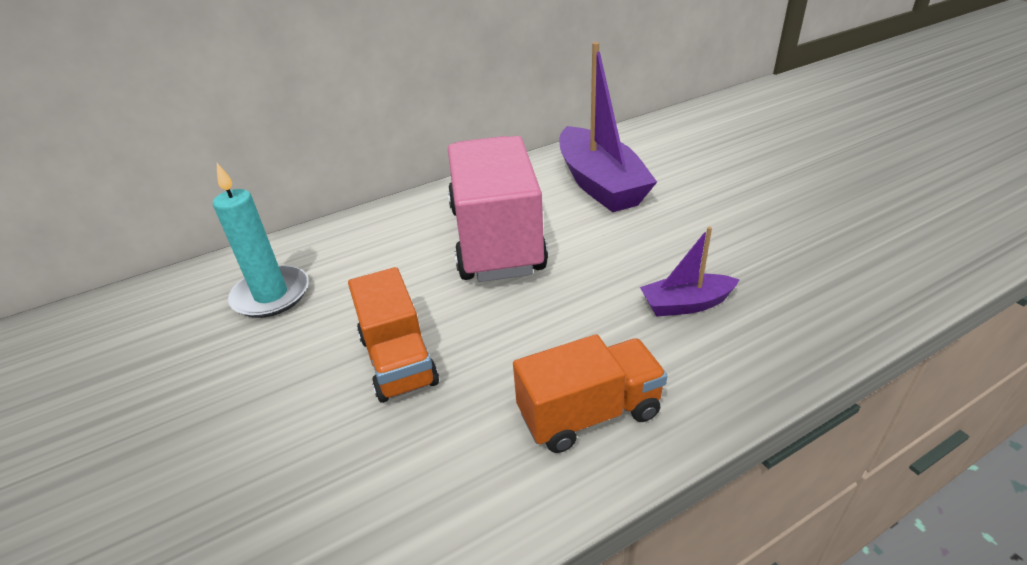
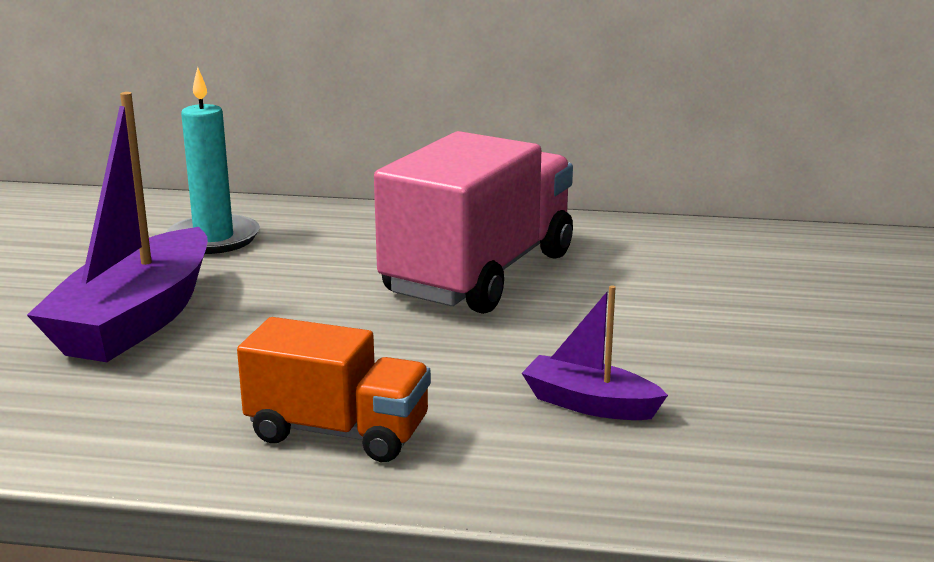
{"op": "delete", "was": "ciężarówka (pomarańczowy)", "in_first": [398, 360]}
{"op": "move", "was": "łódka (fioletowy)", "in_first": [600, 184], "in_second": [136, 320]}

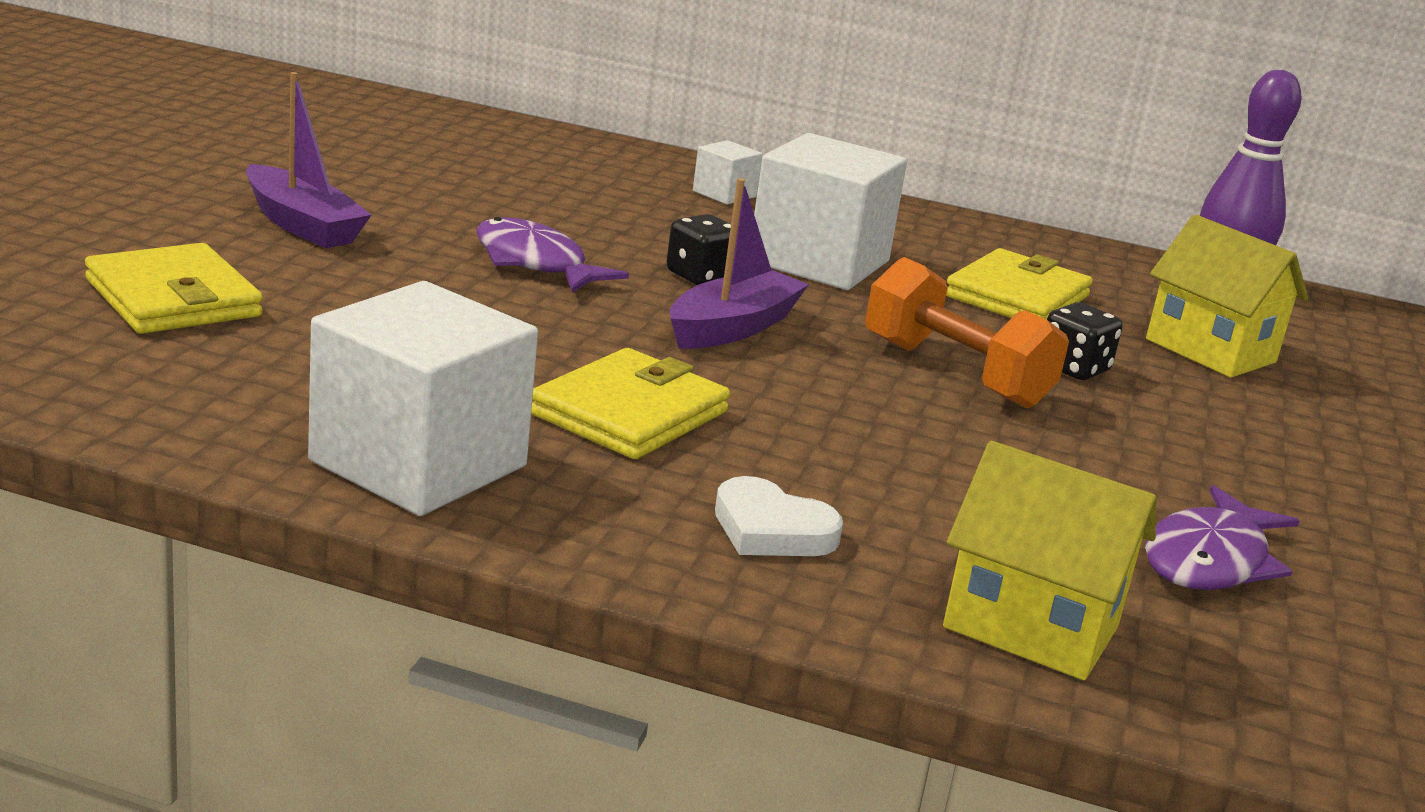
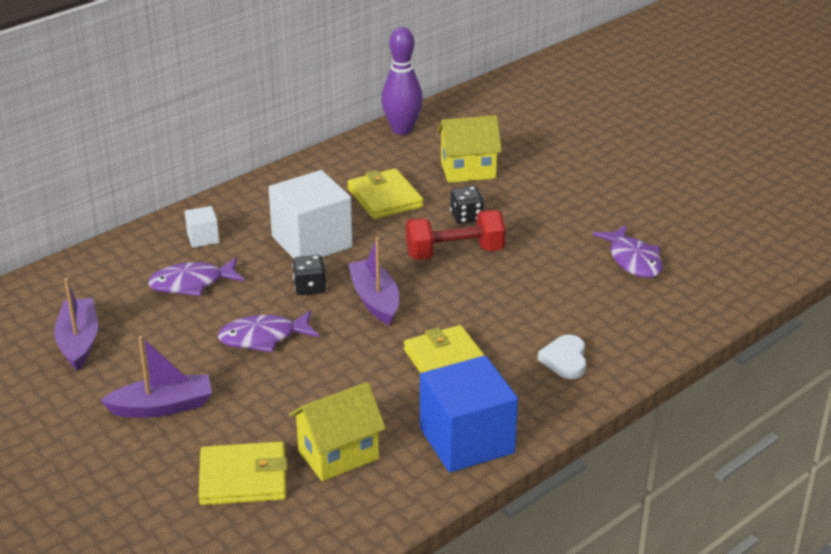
{"op": "recolor", "was": "sześcian (biały)", "now": "sześcian (niebieski)", "in_first": [418, 463], "in_second": [466, 440]}
{"op": "rotate", "was": "serce (biały)", "in_first": [771, 530], "in_second": [565, 360], "clockwise": 120}
{"op": "recolor", "was": "hantel (pomarańczowy)", "now": "hantel (czerwony)", "in_first": [955, 373], "in_second": [454, 253]}
{"op": "move", "was": "domek (żółty)", "in_first": [1031, 627], "in_second": [338, 455]}
{"op": "insert", "now": "łódka (fioletowy)", "in_second": [79, 342]}
{"op": "insert", "now": "ryba (fioletowy)", "in_second": [192, 283]}

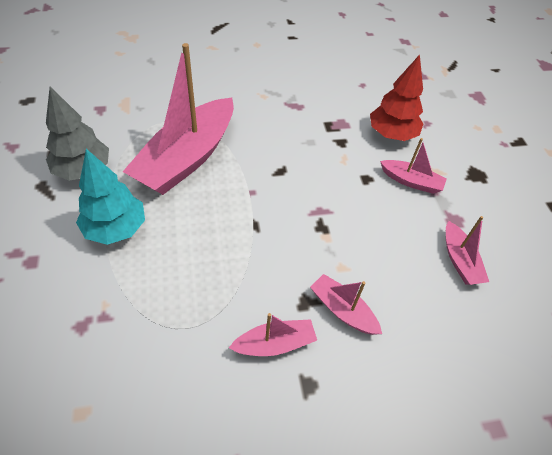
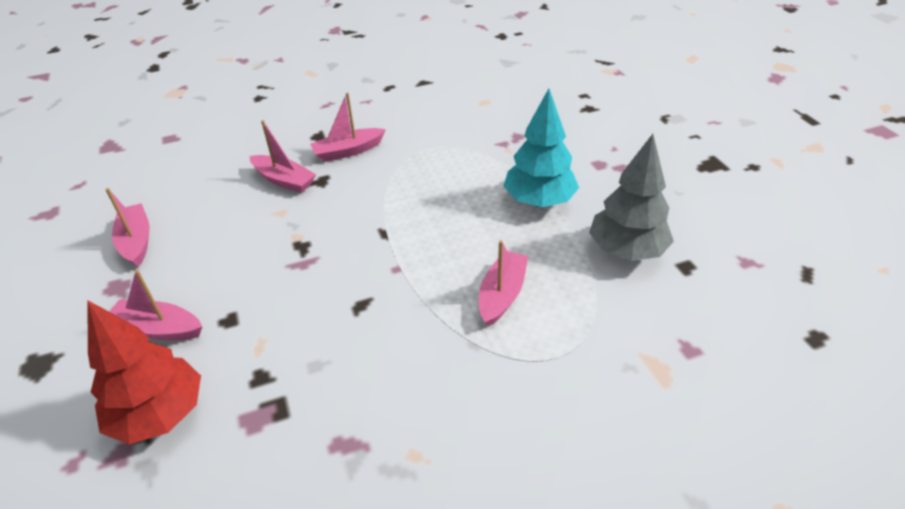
{"op": "resize", "was": "łódka (różowy)", "in_first": [187, 158], "in_second": [502, 294], "ratio": 0.46}

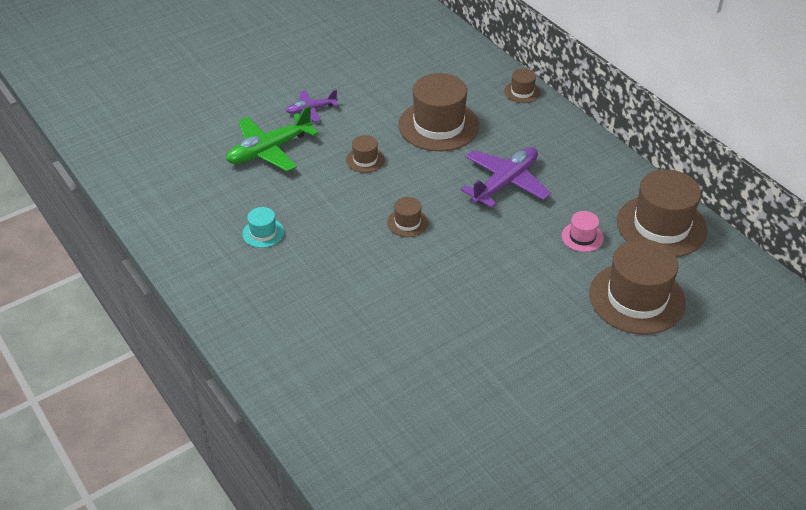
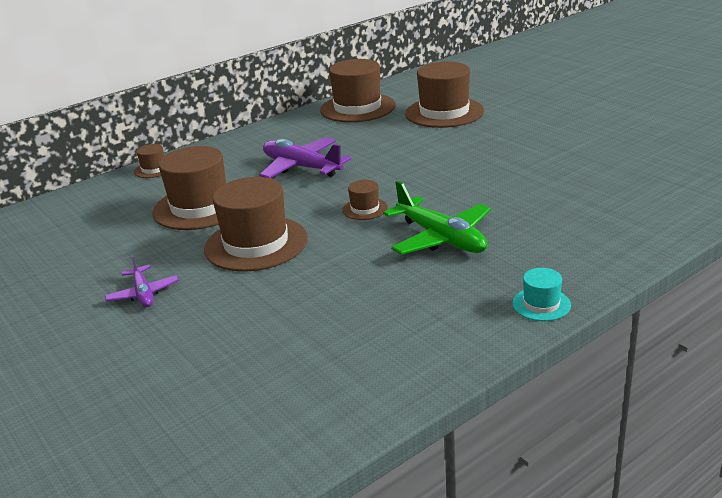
{"op": "move", "was": "samolot (zielony)", "in_first": [269, 150], "in_second": [441, 238]}
{"op": "move", "was": "kapelusz (turkusowy)", "in_first": [263, 233], "in_second": [541, 304]}
{"op": "resize", "was": "kapelusz (brązowy)", "in_first": [365, 160], "in_second": [256, 244], "ratio": 2.15}
{"op": "delete", "was": "kapelusz (różowy)", "in_first": [582, 237]}

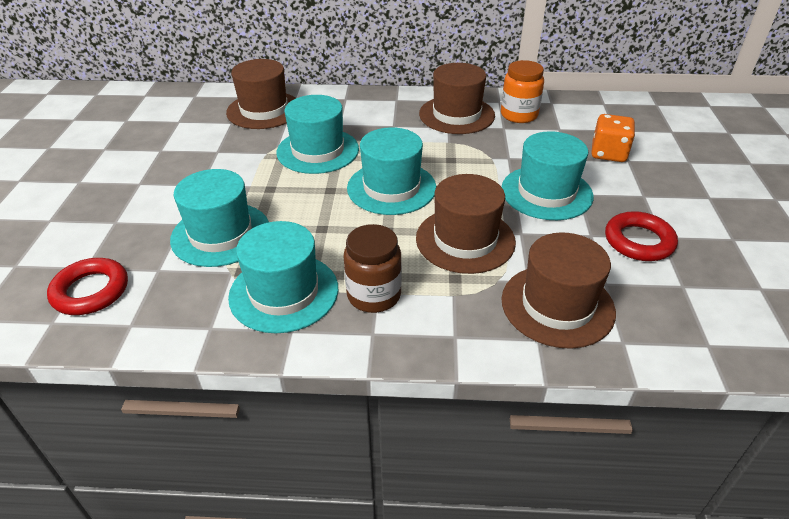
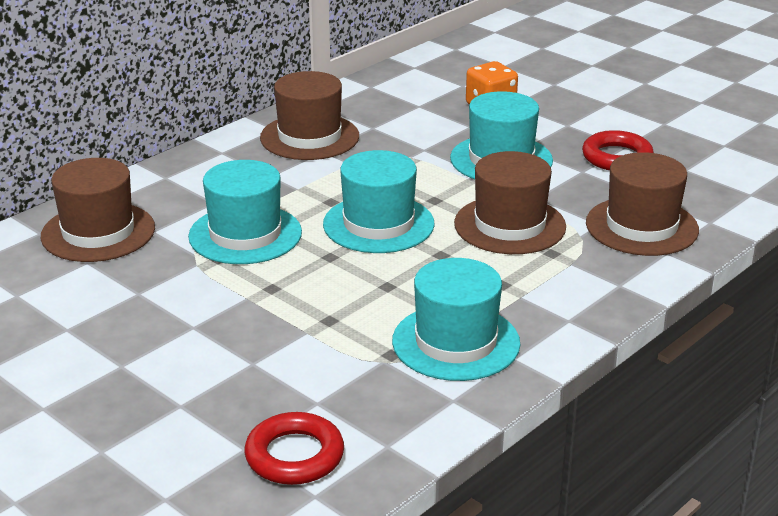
{"op": "delete", "was": "kapelusz (turkusowy)", "in_first": [221, 234]}
{"op": "delete", "was": "słoik (brązowy)", "in_first": [374, 295]}
{"op": "delete", "was": "słoik (pomarańczowy)", "in_first": [519, 115]}

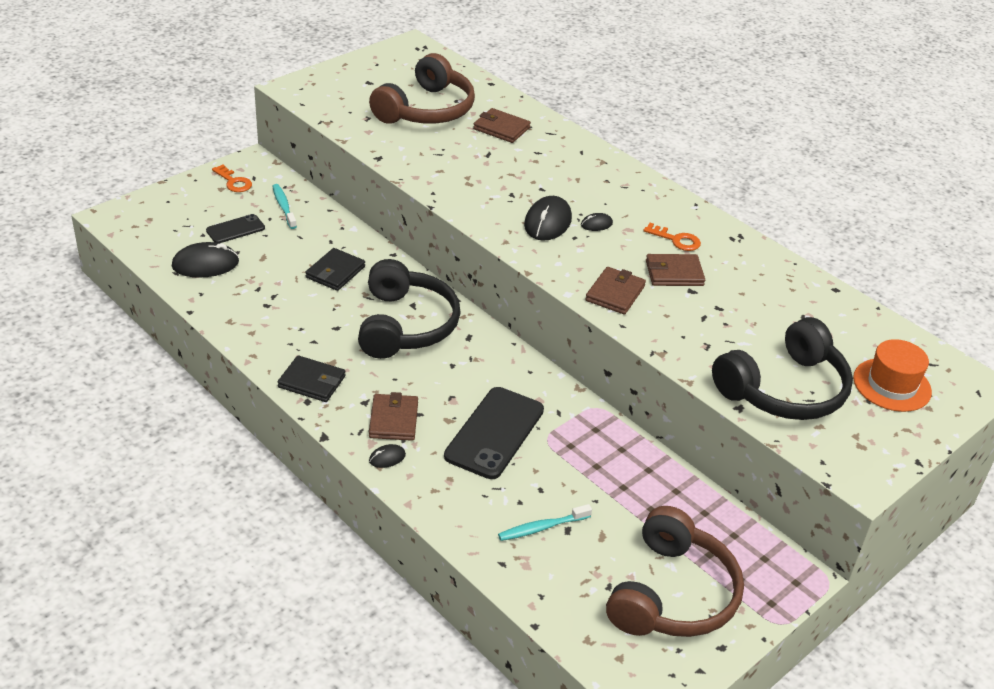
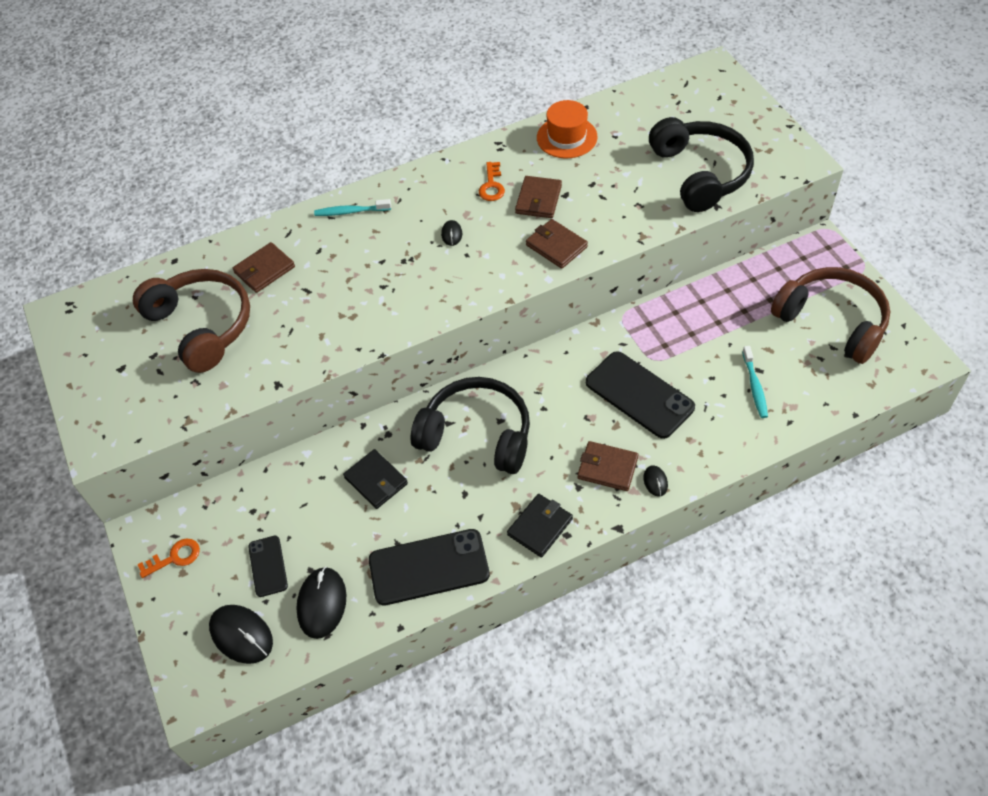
{"op": "move", "was": "szczoteczka do zębów (turkusowy)", "in_first": [284, 206], "in_second": [351, 211]}
{"op": "move", "was": "myszka (czarny)", "in_first": [547, 222], "in_second": [241, 635]}
{"op": "rotate", "was": "klucz (pomarańczowy)", "in_first": [676, 240], "in_second": [492, 185], "clockwise": 135}
{"op": "move", "was": "kapelusz (pomarańczowy)", "in_first": [892, 385], "in_second": [567, 137]}
{"op": "insert", "now": "telefon (czarny)", "in_second": [429, 567]}

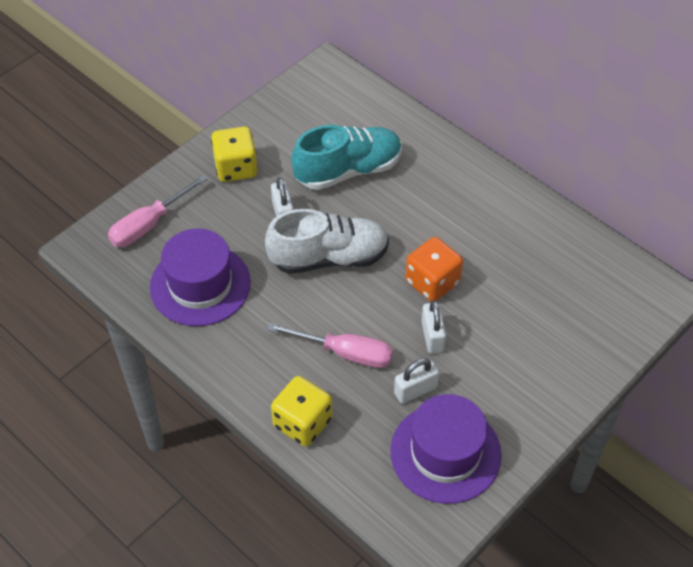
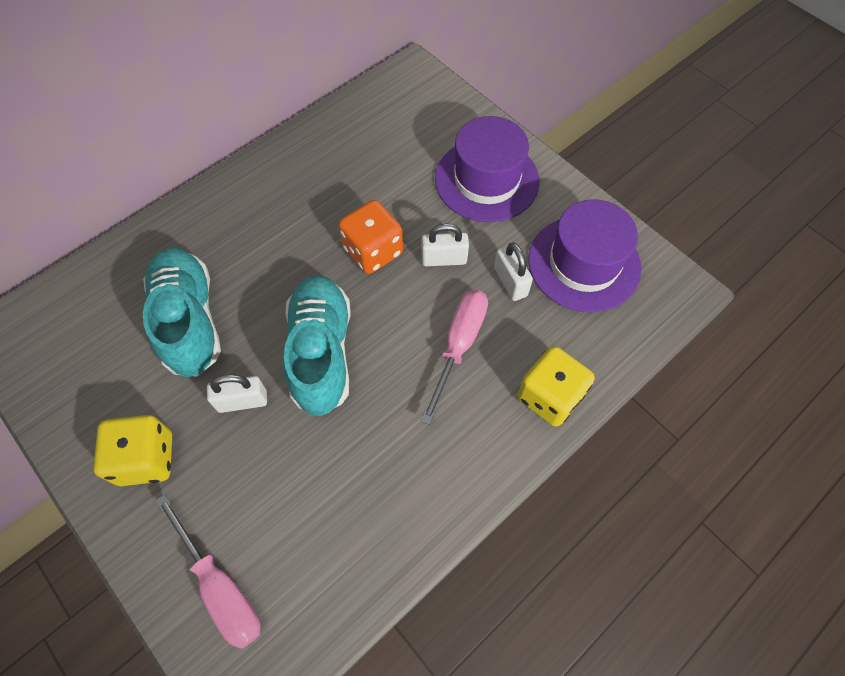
{"op": "move", "was": "kapelusz (fioletowy)", "in_first": [200, 285], "in_second": [486, 180]}
{"op": "recolor", "was": "but (biały)", "now": "but (turkusowy)", "in_first": [329, 258], "in_second": [321, 352]}

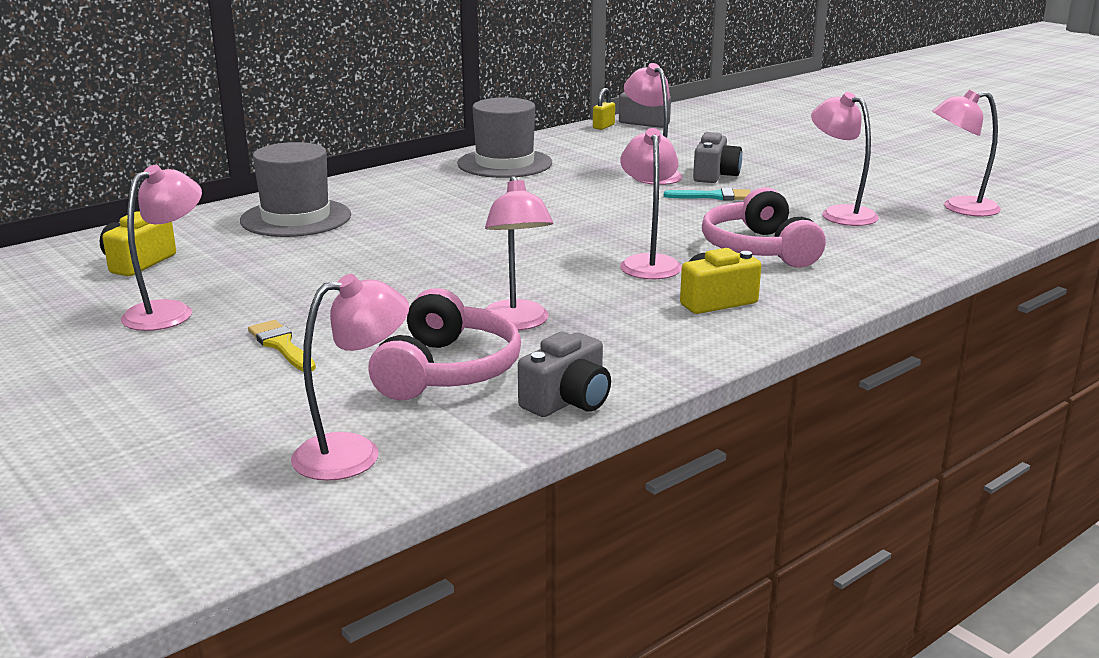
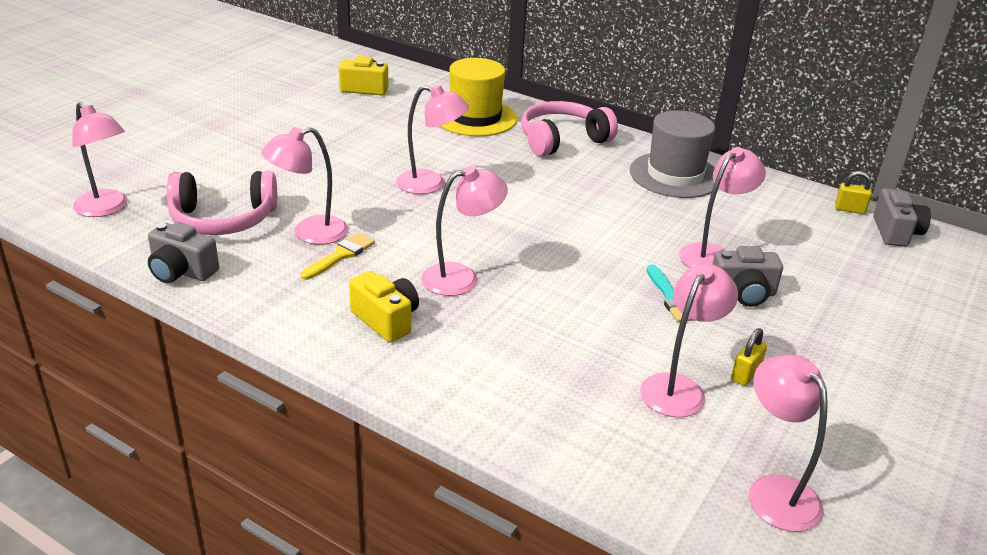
{"op": "move", "was": "lampka (różowy)", "in_first": [169, 311], "in_second": [430, 184]}
{"op": "recolor", "was": "kapelusz (szary)", "now": "kapelusz (żółty)", "in_first": [296, 218], "in_second": [475, 117]}
{"op": "move", "was": "pędzel (żółty)", "in_first": [281, 345], "in_second": [340, 255]}
{"op": "move", "was": "słuchawki (różowy)", "in_first": [759, 249], "in_second": [562, 140]}
{"op": "insert", "now": "kłódka (żółty)", "in_second": [745, 375]}

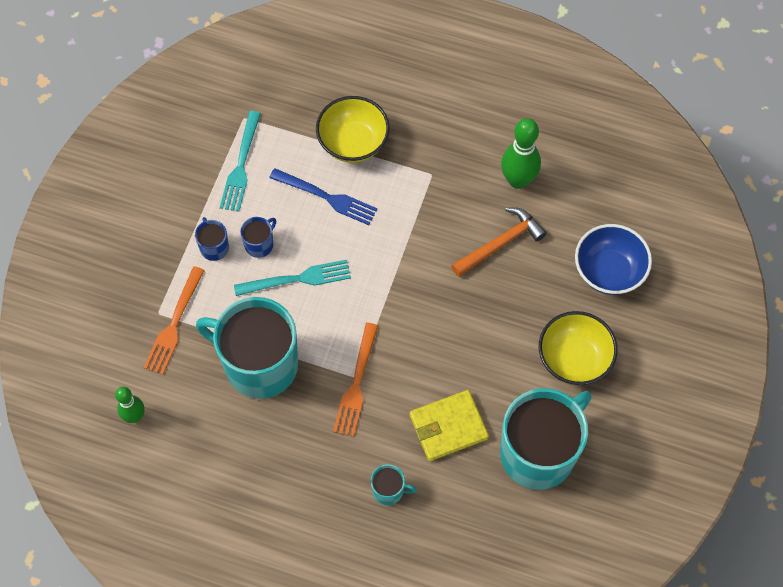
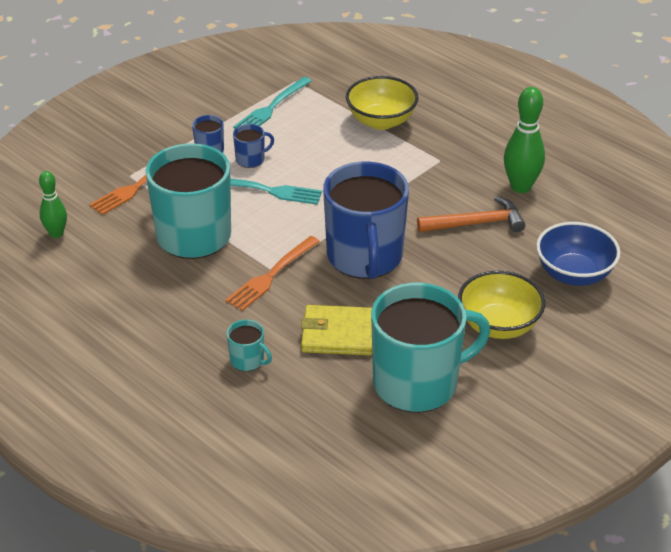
{"op": "delete", "was": "widelec (niebieski)", "in_first": [327, 197]}
{"op": "insert", "now": "kubek (niebieski)", "in_second": [365, 257]}

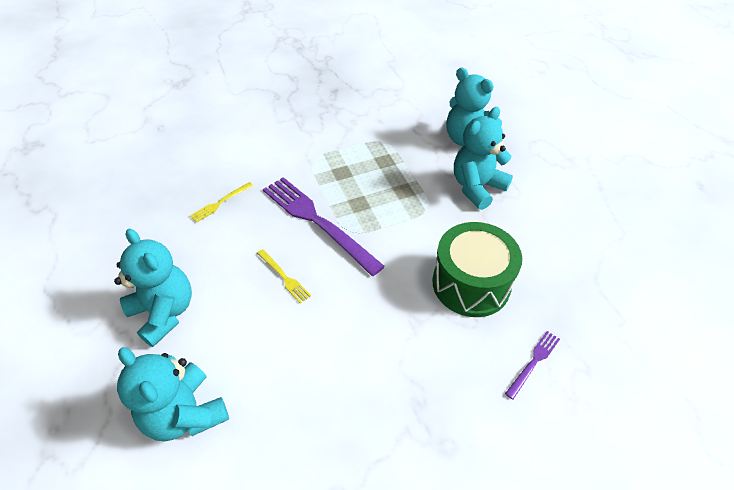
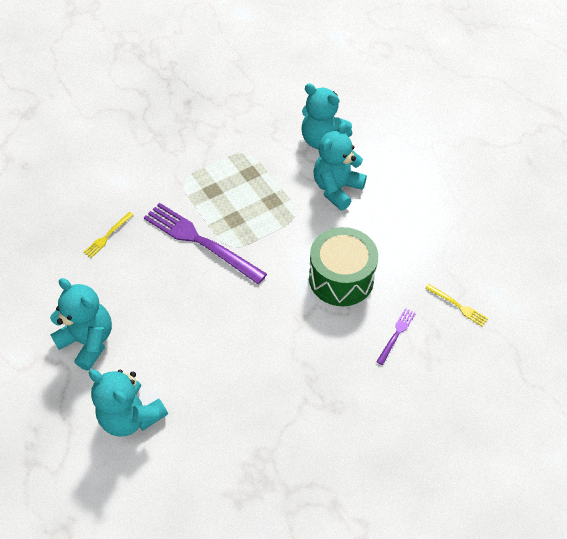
{"op": "move", "was": "widelec (żółty)", "in_first": [284, 277], "in_second": [458, 306]}

